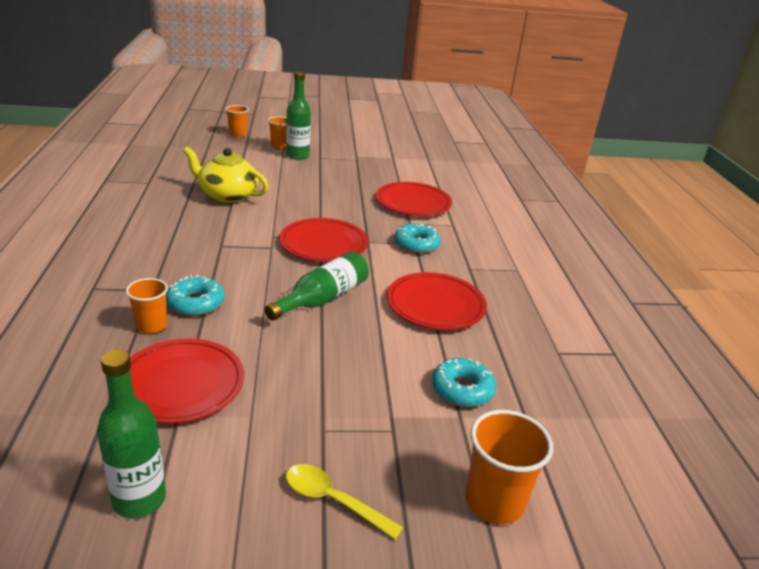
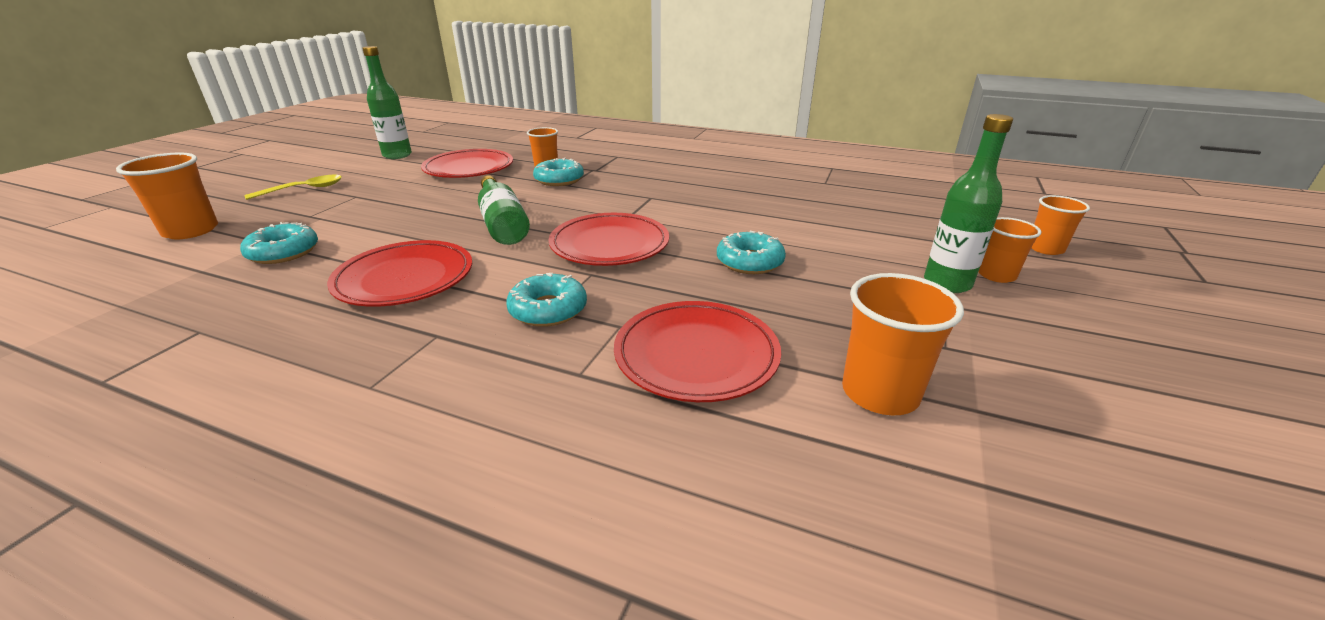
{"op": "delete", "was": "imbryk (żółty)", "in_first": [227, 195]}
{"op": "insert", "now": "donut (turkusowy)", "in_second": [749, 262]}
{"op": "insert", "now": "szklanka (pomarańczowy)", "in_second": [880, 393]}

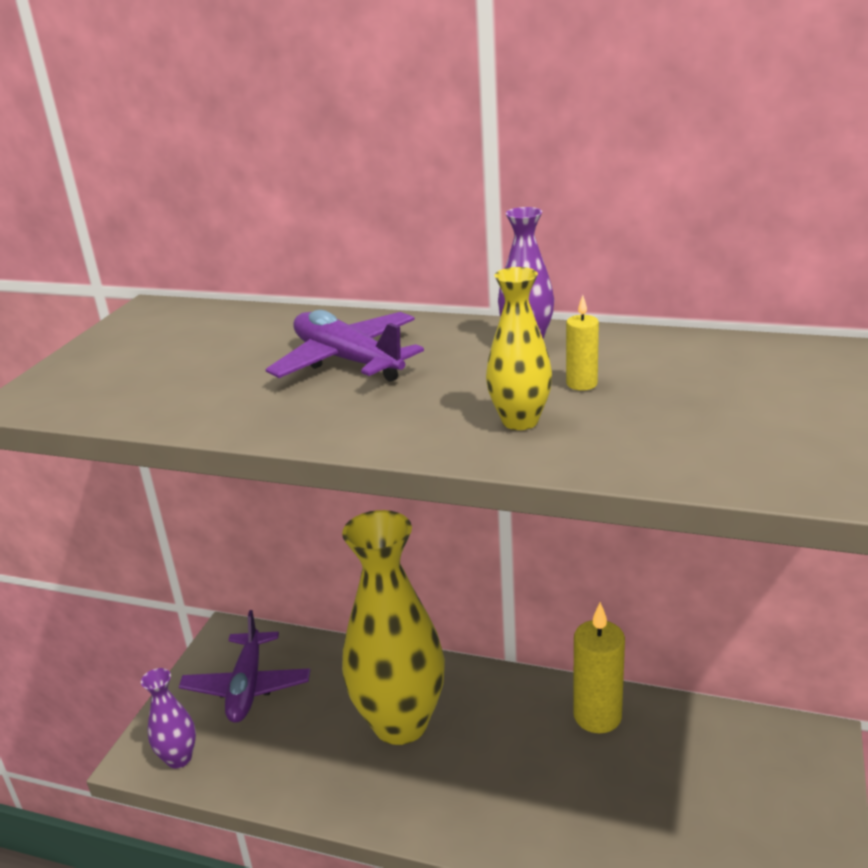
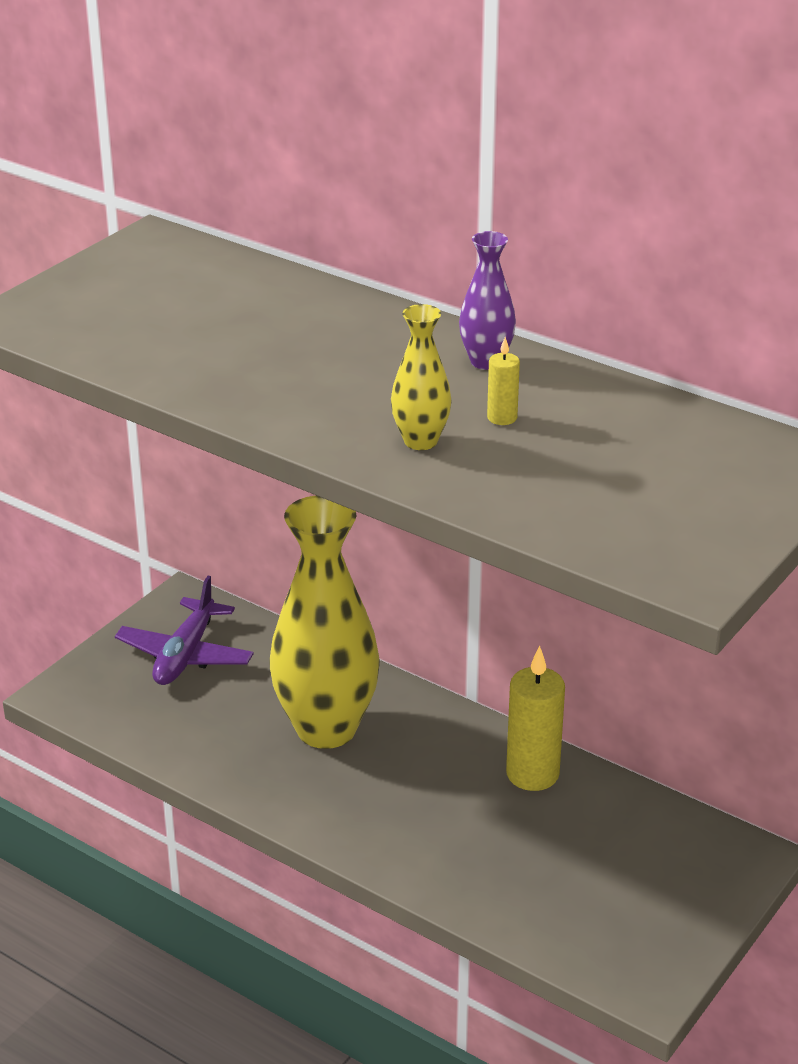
{"op": "delete", "was": "wazon (fioletowy)", "in_first": [179, 758]}
{"op": "delete", "was": "samolot (fioletowy)", "in_first": [347, 361]}

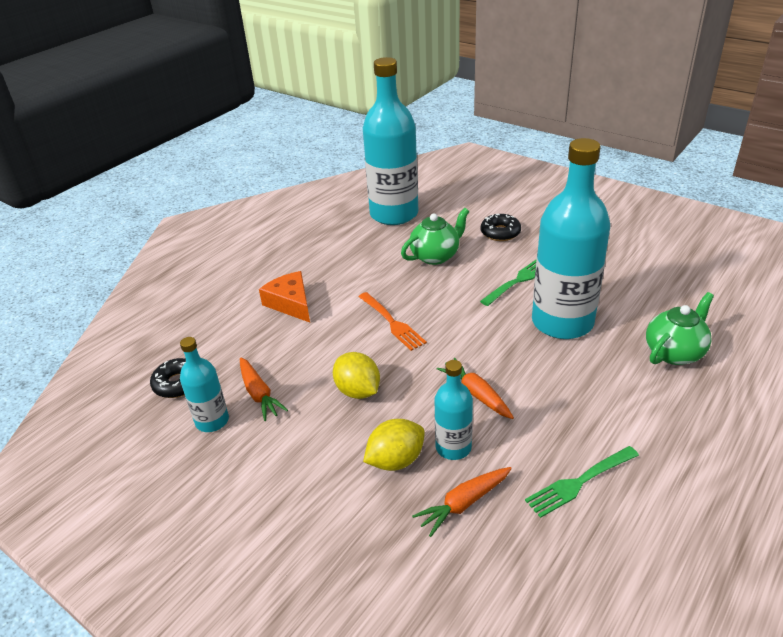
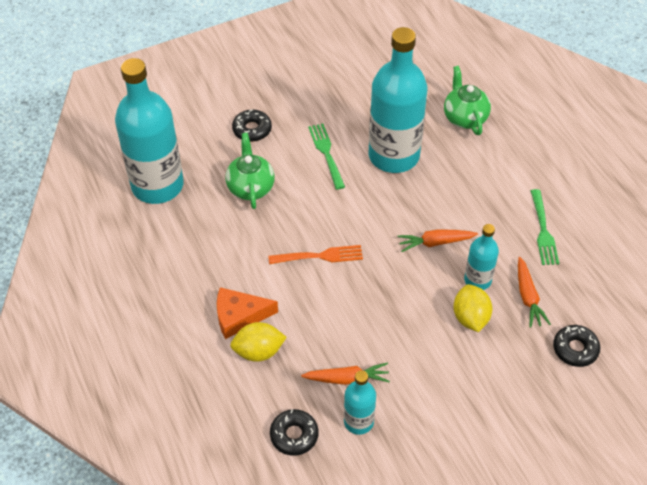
{"op": "move", "was": "cytryna (żółty)", "in_first": [358, 391], "in_second": [258, 351]}
{"op": "insert", "now": "donut (czarny)", "in_second": [575, 349]}

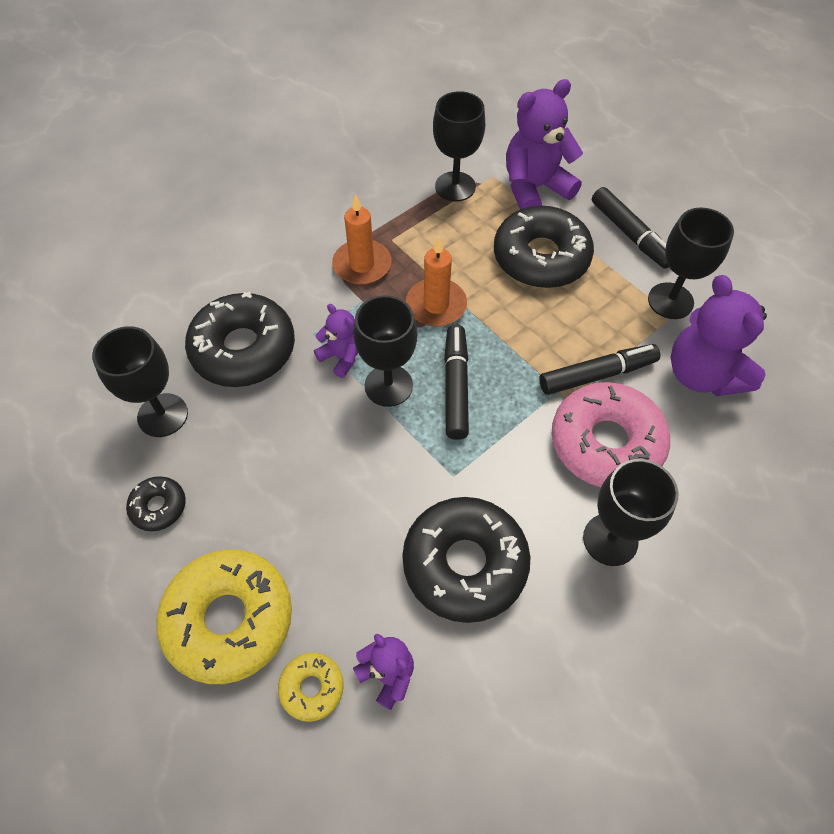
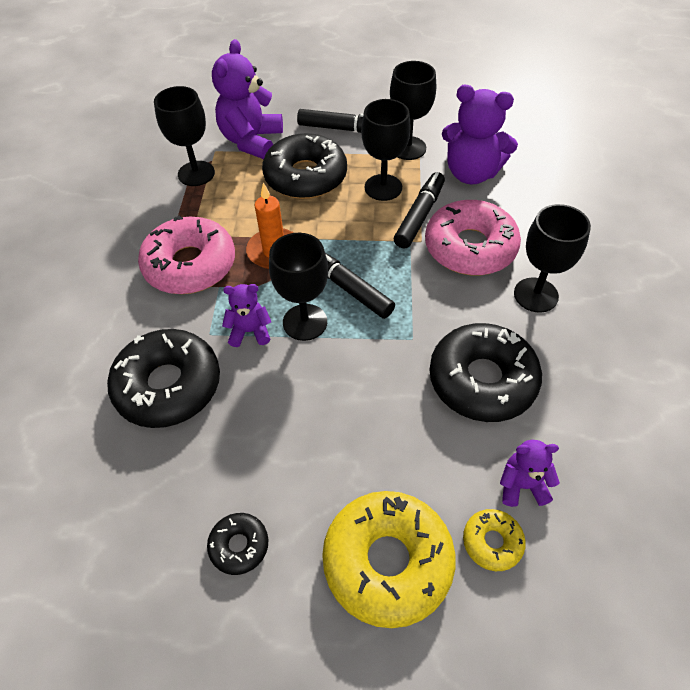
{"op": "move", "was": "kielich (czarny)", "in_first": [162, 415], "in_second": [383, 187]}
{"op": "replace", "was": "świeca (pomarańczowy)", "now": "donut (różowy)", "in_first": [362, 265], "in_second": [190, 265]}

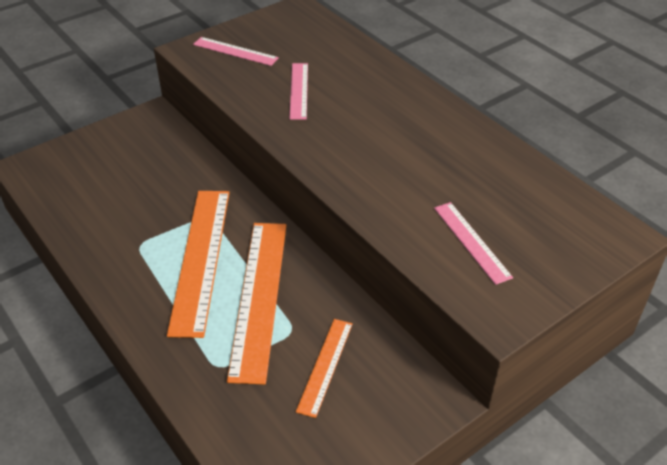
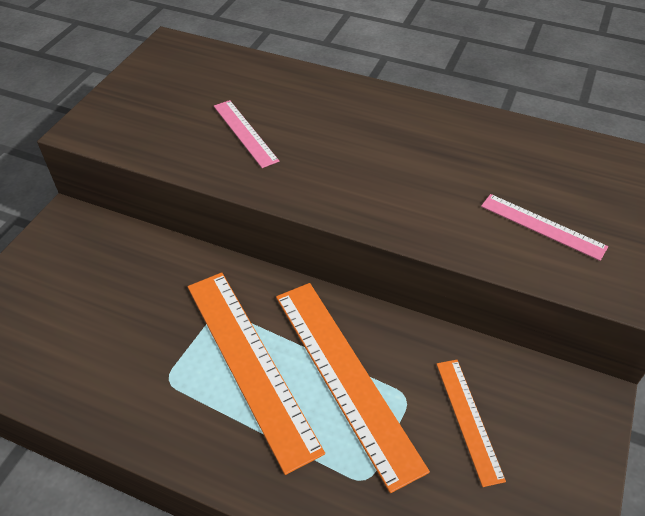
{"op": "delete", "was": "linijka (różowy)", "in_first": [235, 51]}

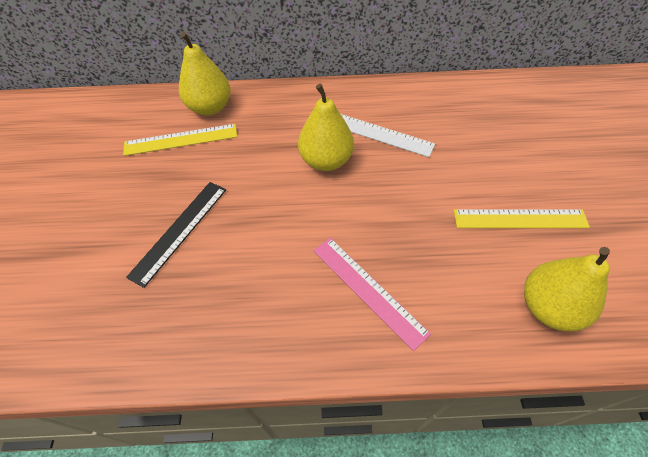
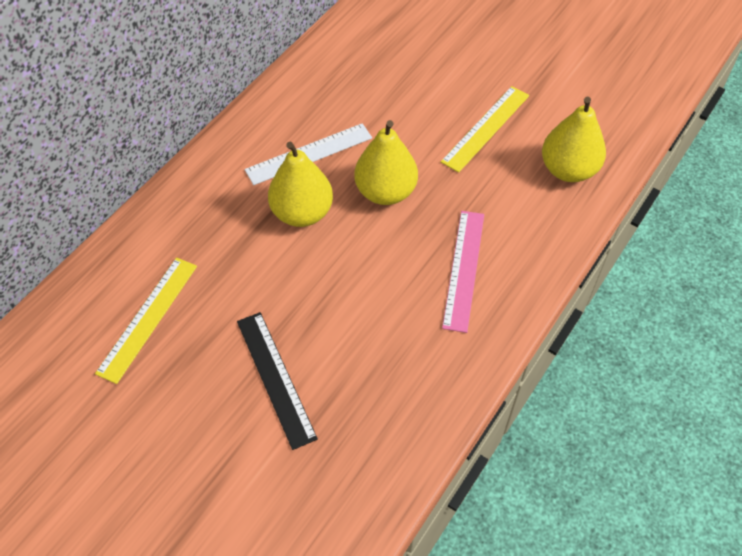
{"op": "move", "was": "gruszka (żółty)", "in_first": [210, 107], "in_second": [385, 192]}
{"op": "rotate", "was": "linijka (różowy)", "in_first": [368, 290], "in_second": [464, 269], "clockwise": -75}

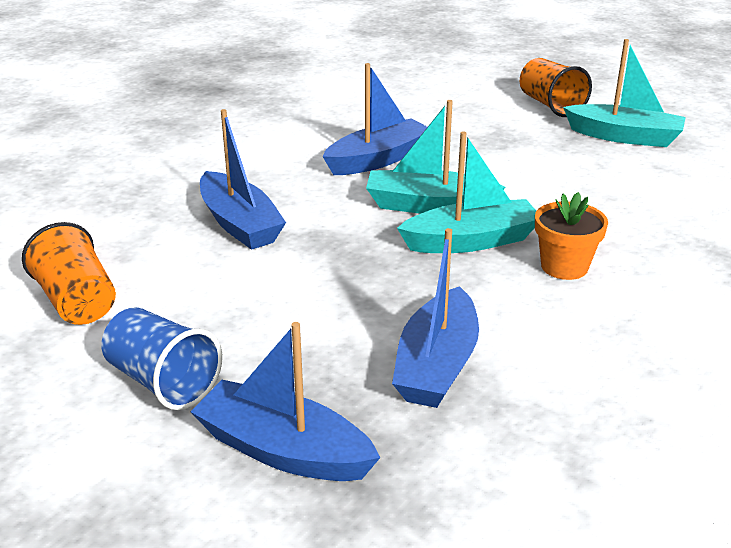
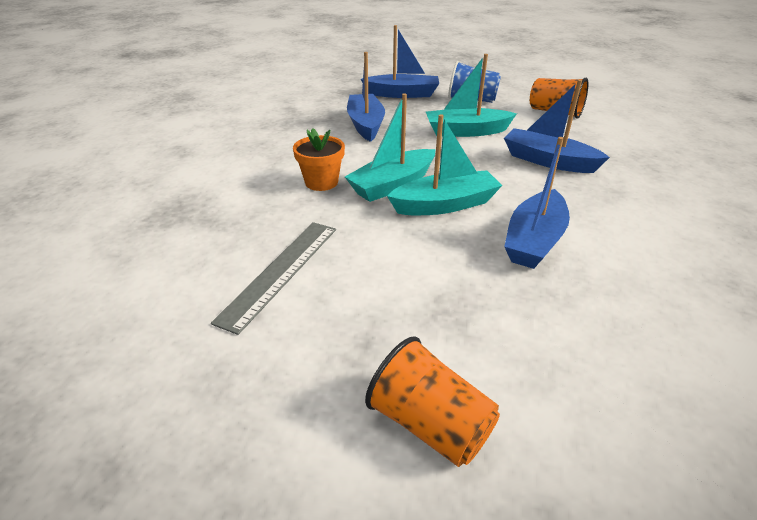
{"op": "move", "was": "łódka (turkusowy)", "in_first": [624, 137], "in_second": [466, 131]}
{"op": "insert", "now": "linijka (szary)", "in_second": [280, 272]}

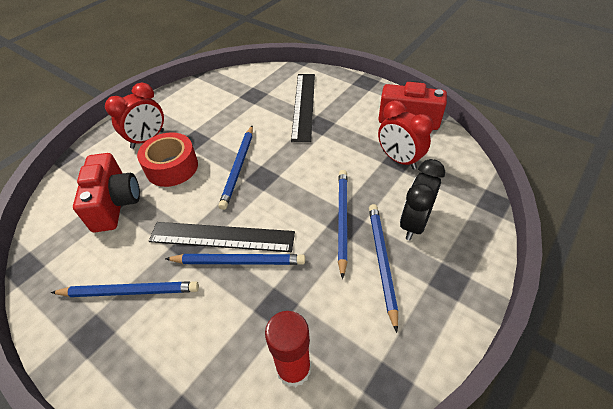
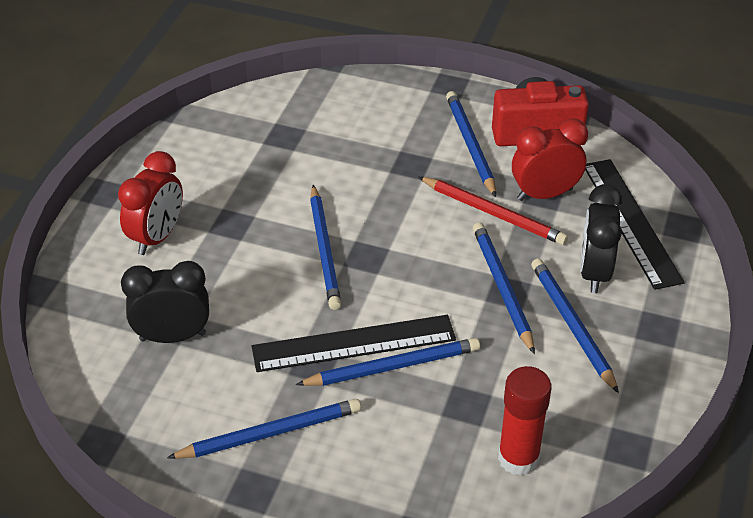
{"op": "replace", "was": "aparat fotograficzny (czerwony)", "now": "budzik (czarny)", "in_first": [115, 204], "in_second": [173, 336]}
{"op": "delete", "was": "taśma klejąca (czerwony)", "in_first": [172, 167]}
{"op": "move", "was": "linijka (czarny)", "in_first": [304, 105], "in_second": [631, 222]}
{"op": "rotate", "was": "budzik (czerwony)", "in_first": [399, 160], "in_second": [544, 194], "clockwise": 135}
{"op": "insert", "now": "ołówek (czerwony)", "in_second": [493, 213]}
{"op": "insert", "now": "ołówek (niebieski)", "in_second": [470, 145]}

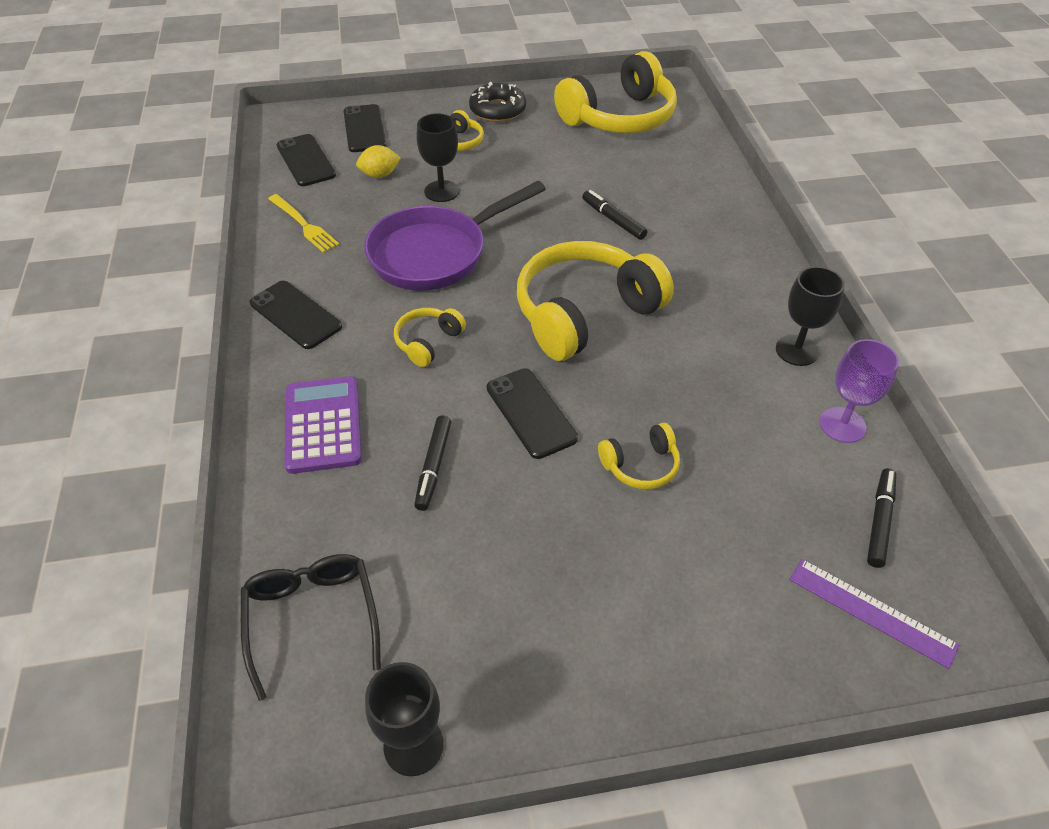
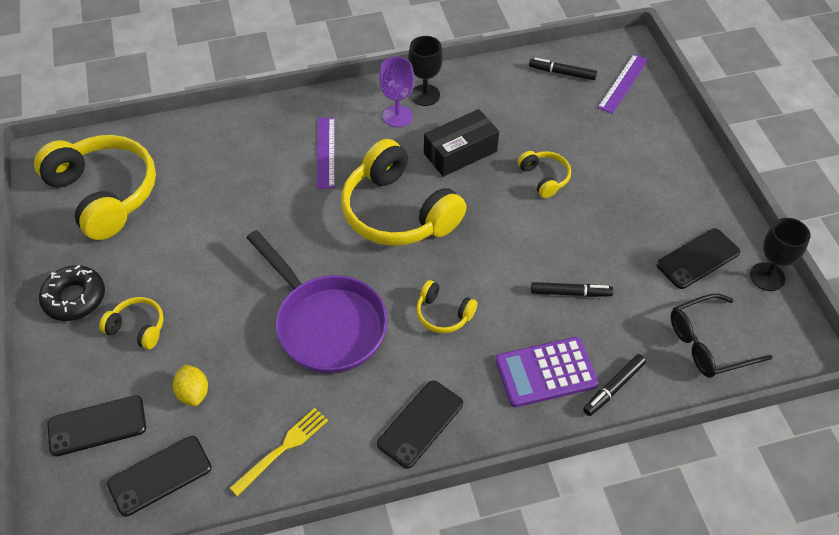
{"op": "delete", "was": "kielich (czarny)", "in_first": [441, 191]}
{"op": "move", "was": "telefon (czarny)", "in_first": [531, 413], "in_second": [698, 259]}
{"op": "move", "was": "flamaster (czarny)", "in_first": [613, 220], "in_second": [613, 388]}
{"op": "move", "was": "kielich (fioletowy)", "in_first": [842, 425], "in_second": [397, 116]}
{"op": "insert", "now": "linijka (fioletowy)", "in_second": [326, 152]}
{"op": "insert", "now": "pudełko (czarny)", "in_second": [460, 152]}

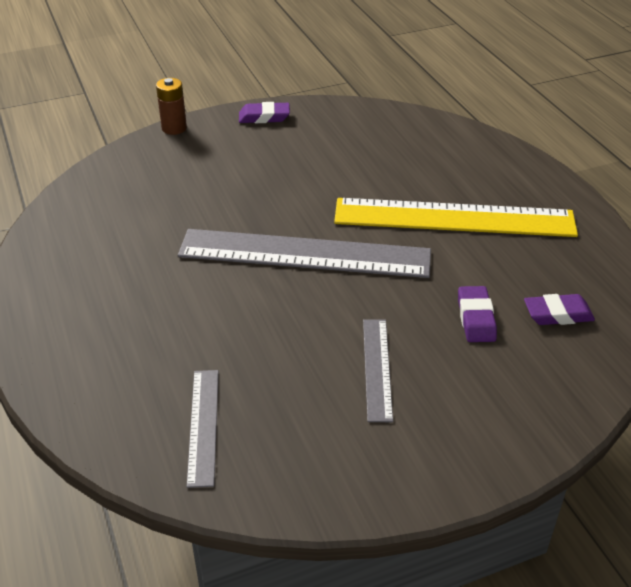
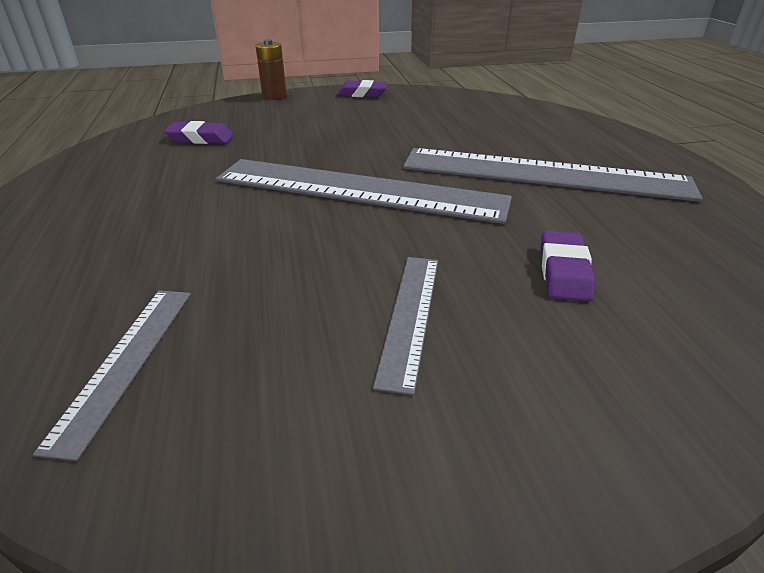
{"op": "recolor", "was": "linijka (żółty)", "now": "linijka (szary)", "in_first": [454, 218], "in_second": [544, 174]}
{"op": "move", "was": "gumka do mazania (fioletowy)", "in_first": [557, 314], "in_second": [200, 138]}

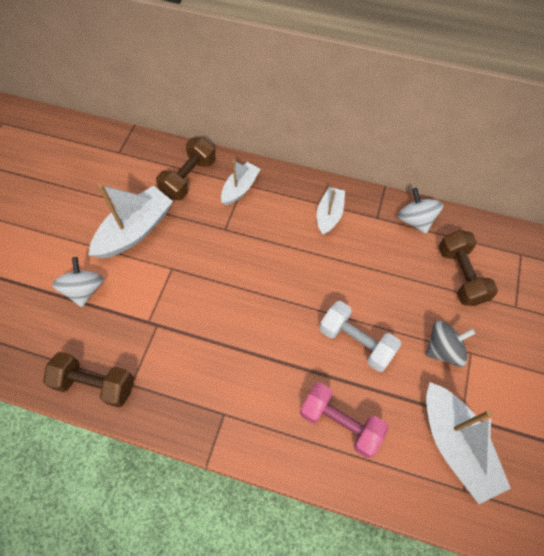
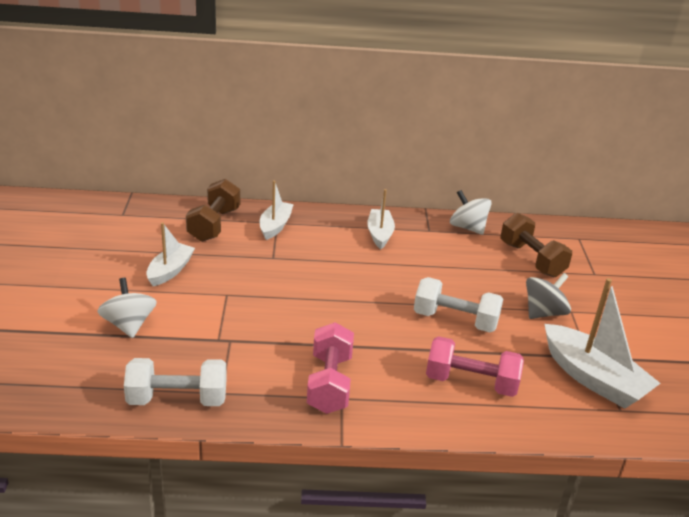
{"op": "recolor", "was": "hantel (brązowy)", "now": "hantel (biały)", "in_first": [95, 384], "in_second": [177, 399]}
{"op": "resize", "was": "łódka (biały)", "in_first": [135, 230], "in_second": [170, 271], "ratio": 0.6}
{"op": "insert", "now": "hantel (różowy)", "in_second": [329, 383]}

